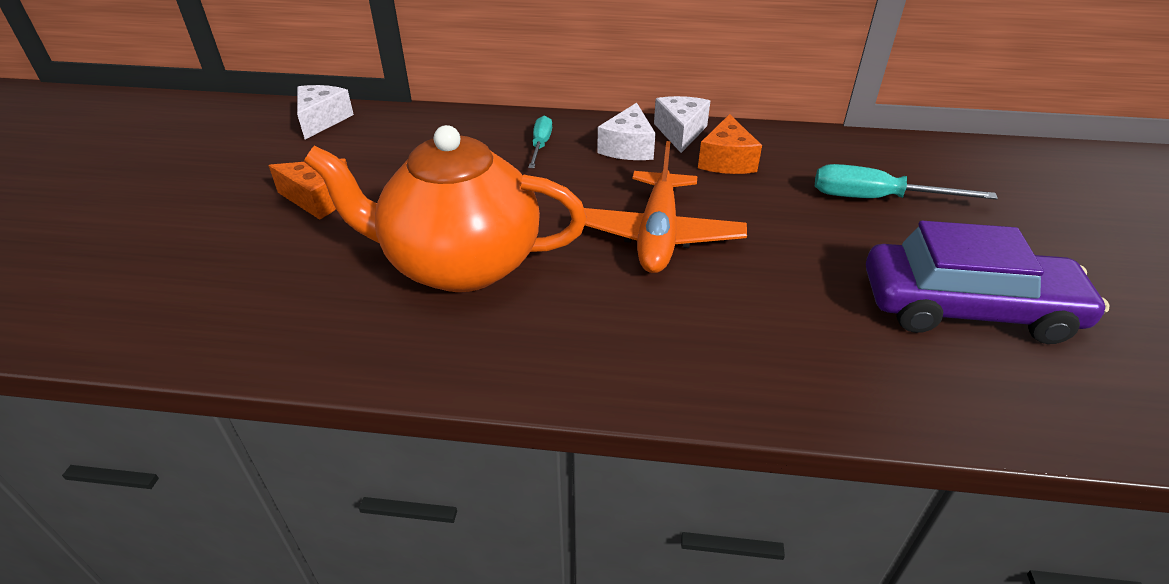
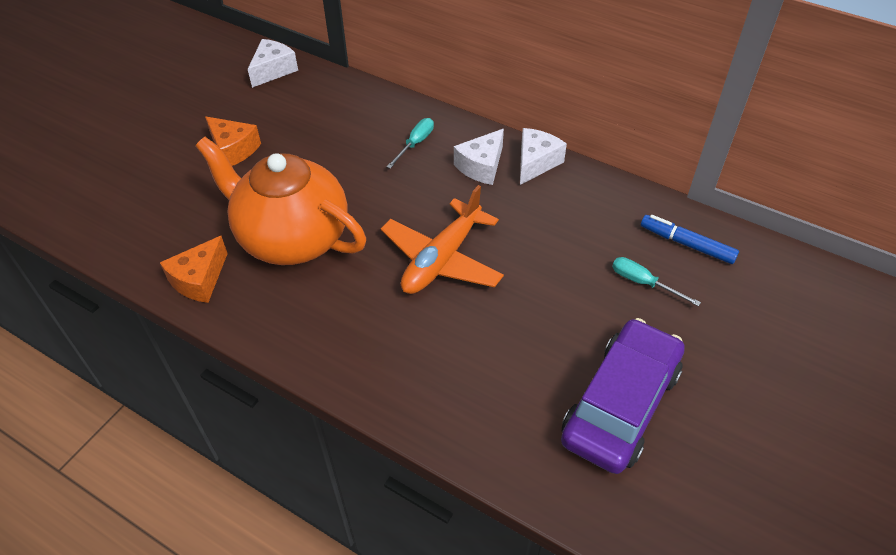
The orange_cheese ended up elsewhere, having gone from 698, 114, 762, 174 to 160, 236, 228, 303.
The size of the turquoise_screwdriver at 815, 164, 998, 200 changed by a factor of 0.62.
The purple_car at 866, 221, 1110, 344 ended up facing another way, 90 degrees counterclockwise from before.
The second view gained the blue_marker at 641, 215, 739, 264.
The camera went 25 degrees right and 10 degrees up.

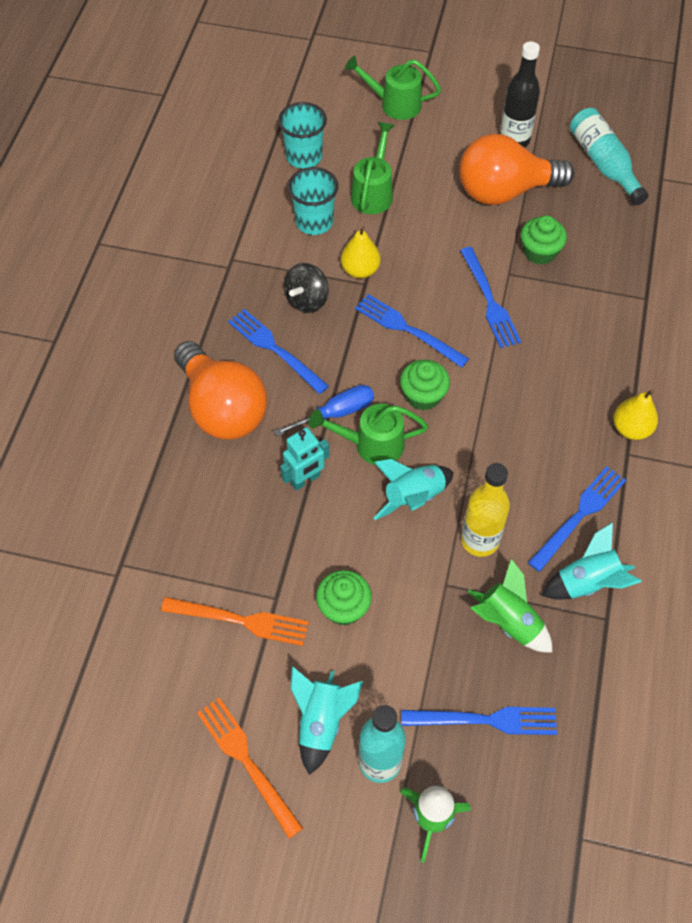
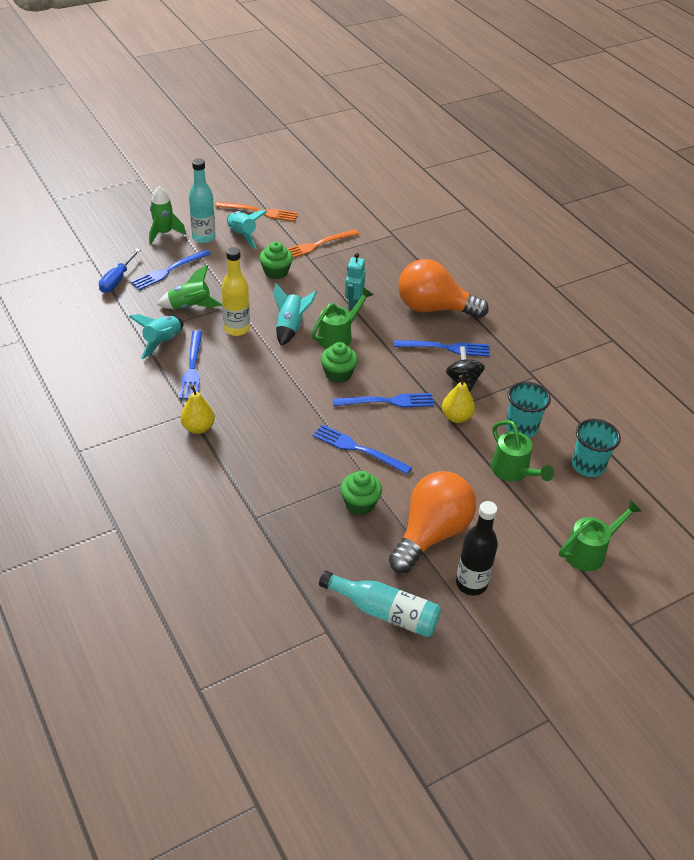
The blue_screwdriver ended up elsewhere, having gone from 274, 385, 374, 437 to 99, 249, 141, 293.
The camera went 135 degrees right and 15 degrees down.

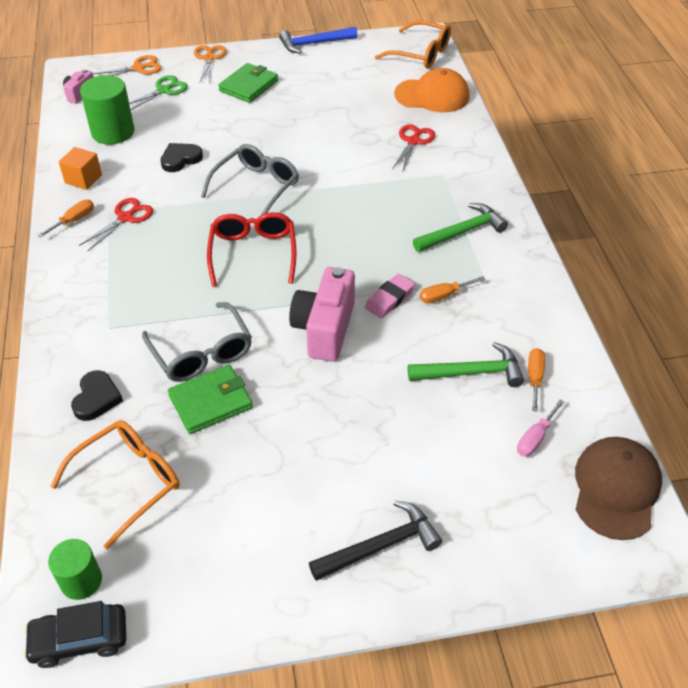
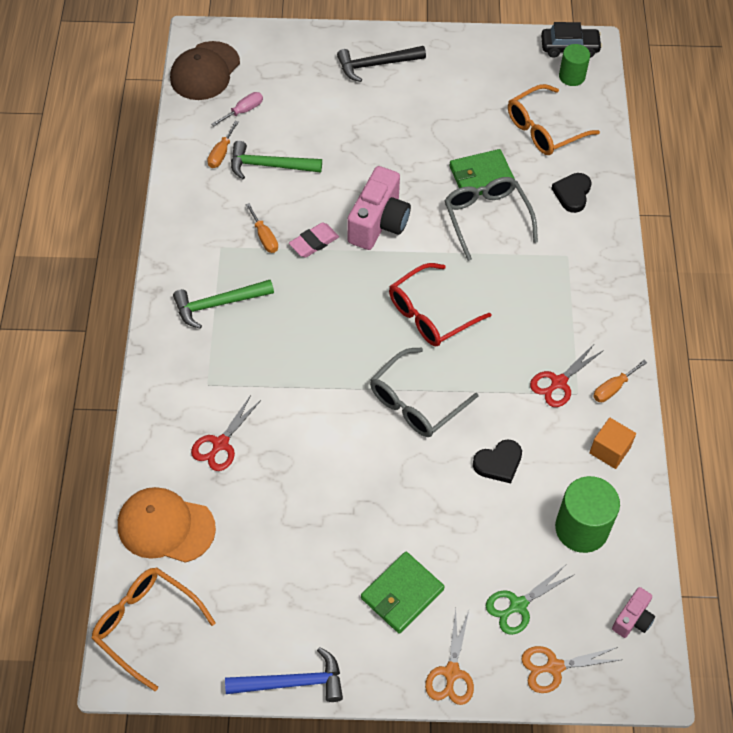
The red_glasses at 207, 212, 297, 287 ended up facing another way, 45 degrees clockwise from before.
The orange_screwdriver at 420, 276, 485, 303 ended up facing another way, 75 degrees clockwise from before.
The camera went 170 degrees left and 10 degrees up.

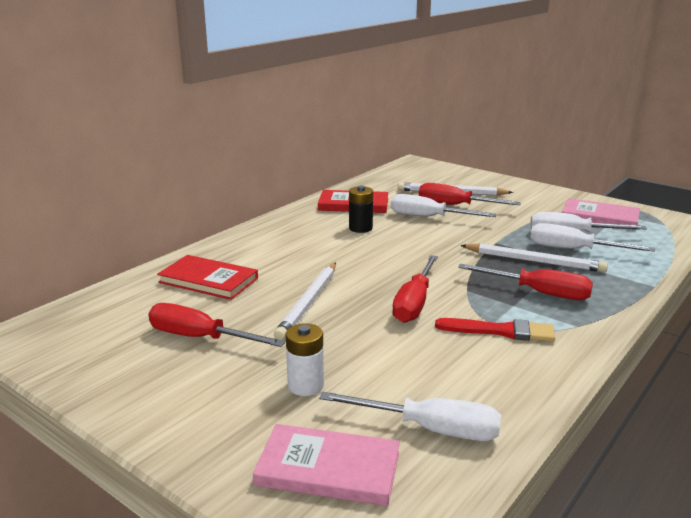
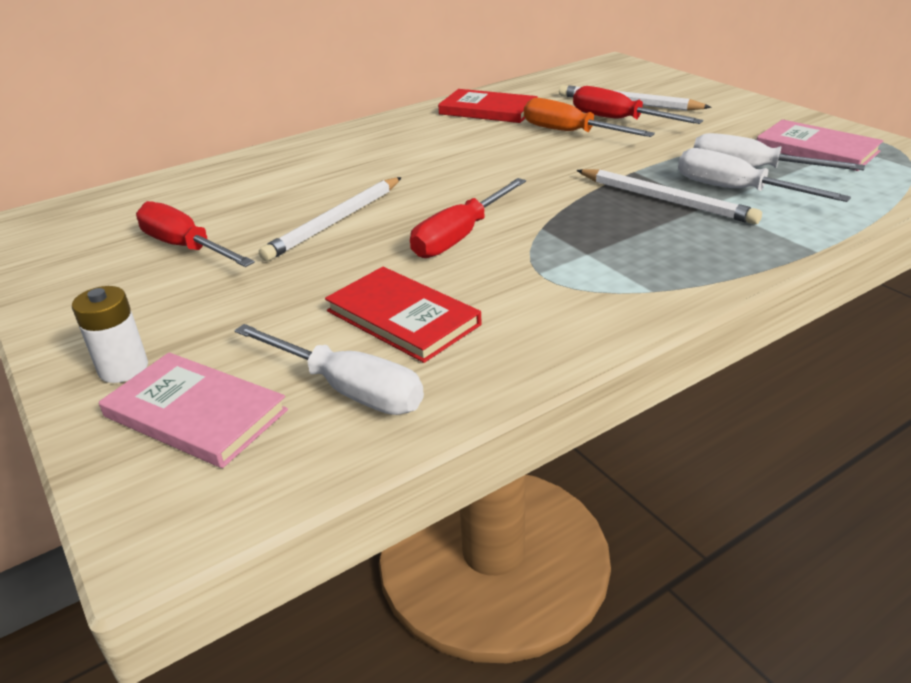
The red_book ended up elsewhere, having gone from 157, 255, 258, 300 to 325, 267, 482, 363.
The white_battery ended up elsewhere, having gone from 286, 323, 324, 396 to 72, 286, 148, 383.
The second view lost the black_battery at 349, 186, 373, 233.
What was the white_screwdriver at 391, 194, 497, 217 turned into the orange_screwdriver at 524, 98, 655, 137.
The second view lost the red_brush at 435, 318, 555, 342.
The second view lost the red_screwdriver at 458, 264, 593, 300.
The camera went 20 degrees right and 10 degrees up.

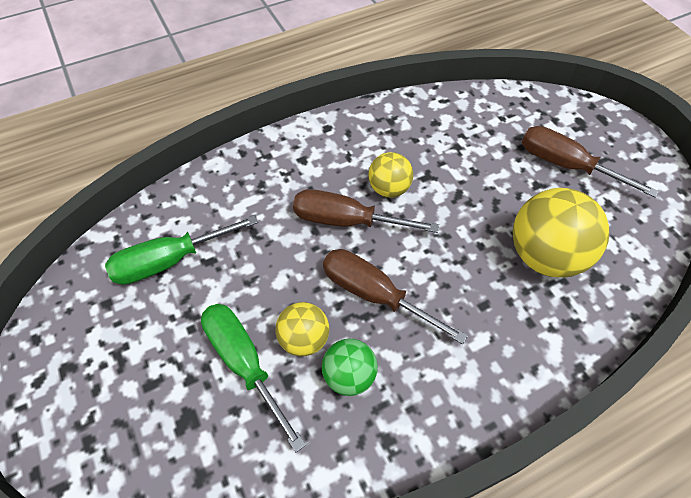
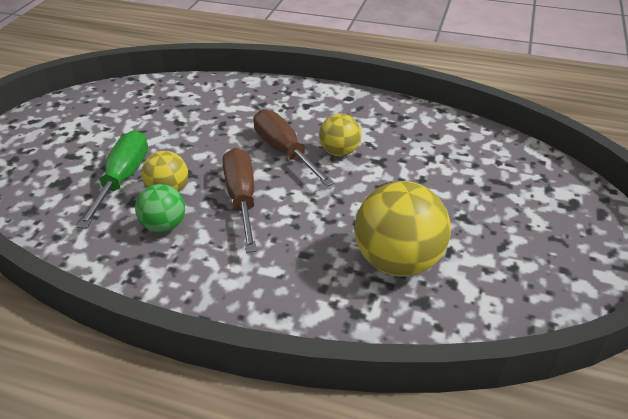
The second view lost the green_screwdriver at 105, 215, 258, 285.
The second view lost the brown_screwdriver at 522, 126, 659, 198.
The camera went 45 degrees right and 15 degrees down.

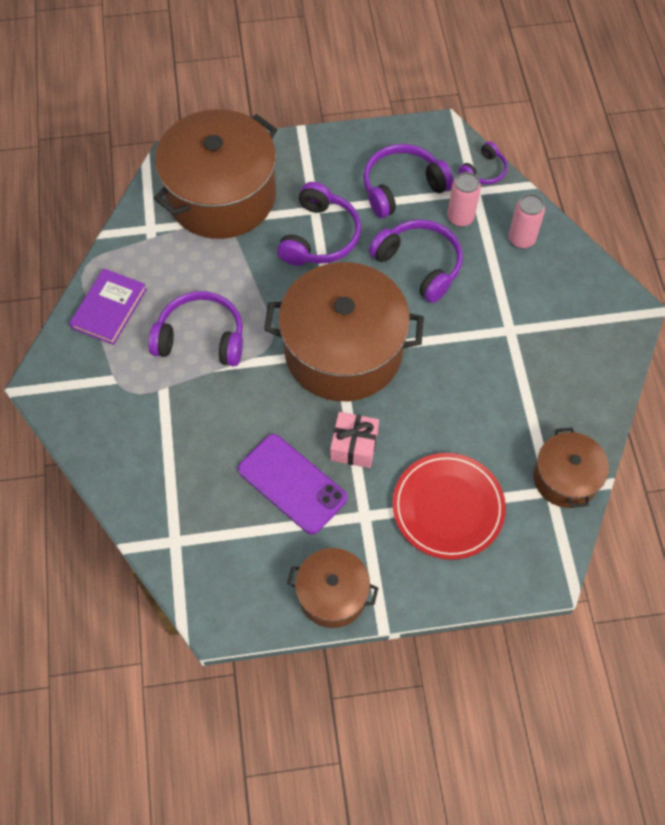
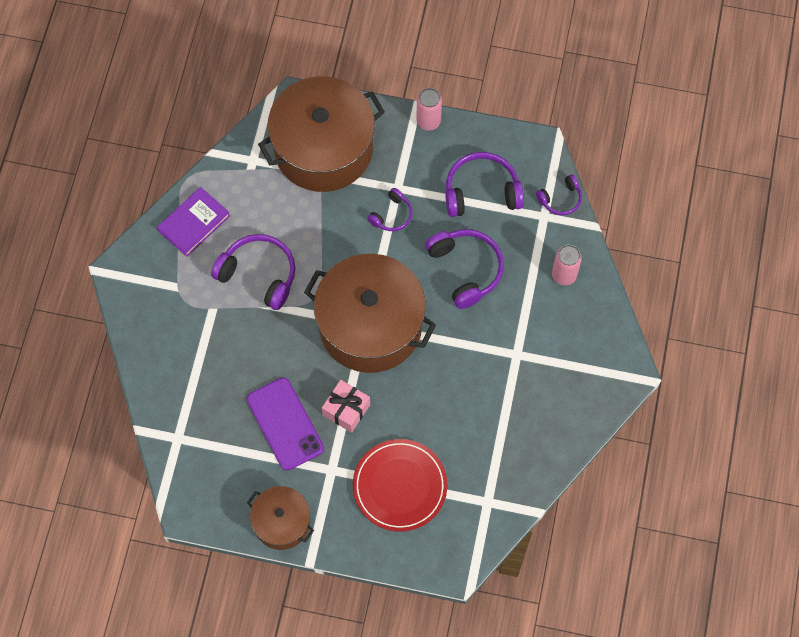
The size of the purple_headphones at 277, 182, 361, 266 changed by a factor of 0.56.
The pink_can ended up elsewhere, having gone from 447, 172, 481, 227 to 416, 88, 442, 130.
The second view lost the brown_pot at 533, 428, 609, 508.
The camera went 20 degrees right and 5 degrees up.

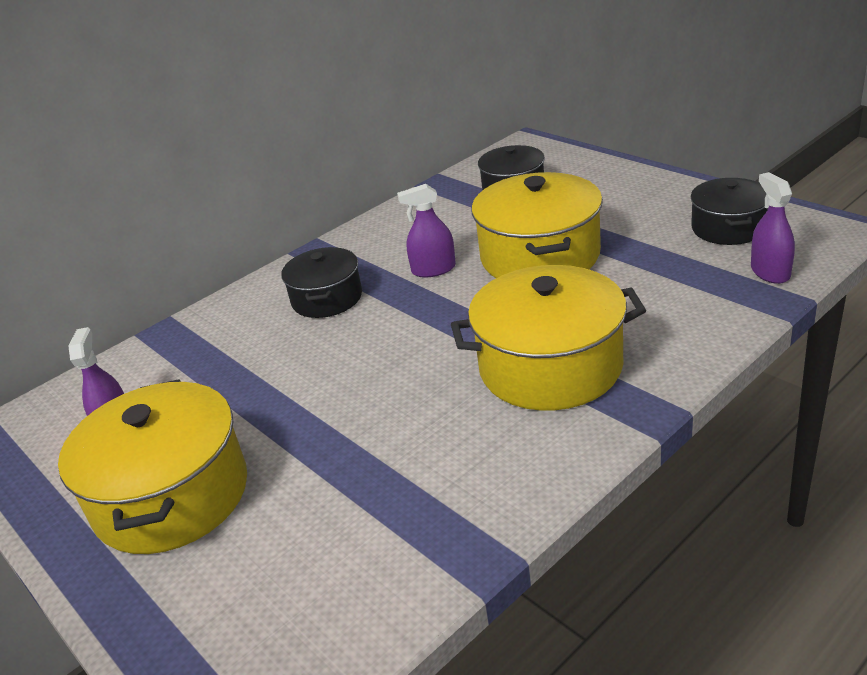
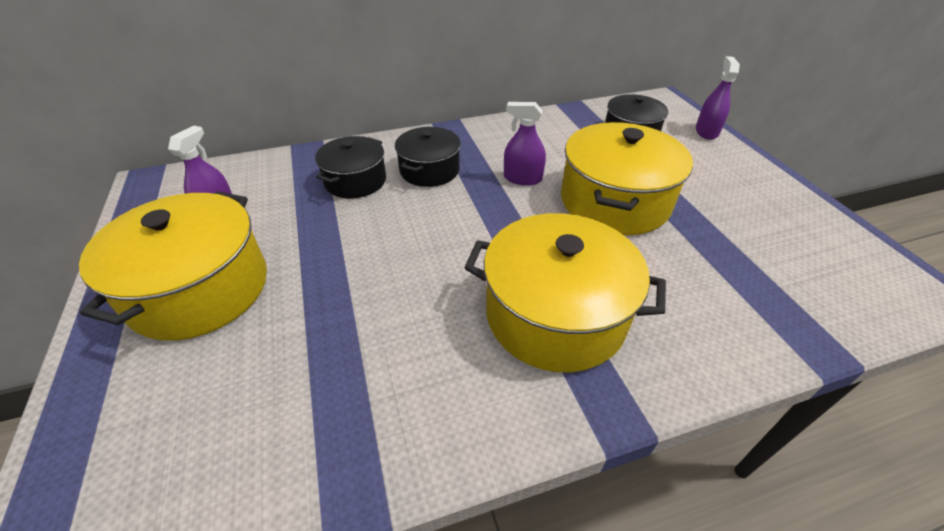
The black_pot ended up elsewhere, having gone from 691, 178, 768, 245 to 315, 136, 386, 198.
The purple_spray_bottle ended up elsewhere, having gone from 751, 172, 795, 284 to 696, 56, 740, 140.
The camera went 20 degrees right and 10 degrees up.

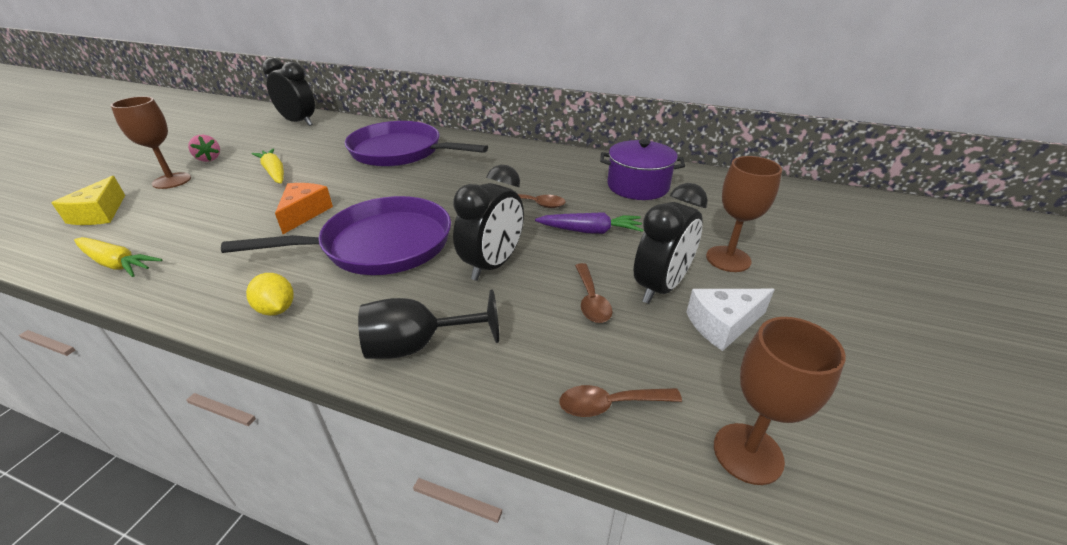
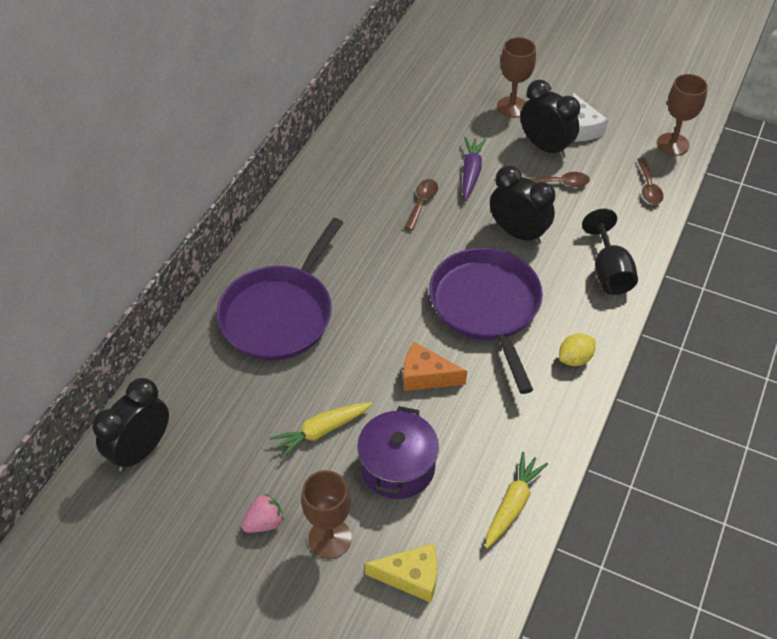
The purple_pot ended up elsewhere, having gone from 600, 139, 685, 200 to 357, 406, 439, 499.
The camera went 85 degrees left and 15 degrees up.

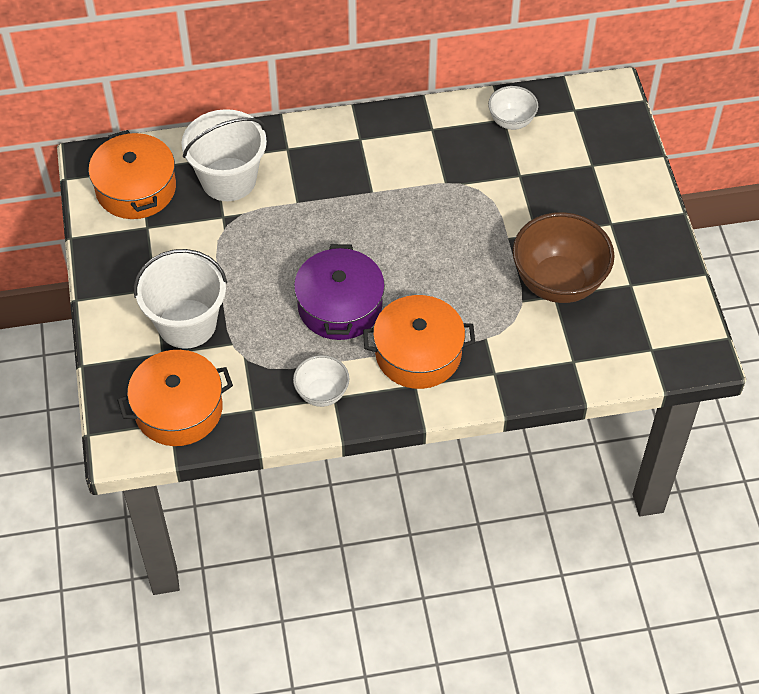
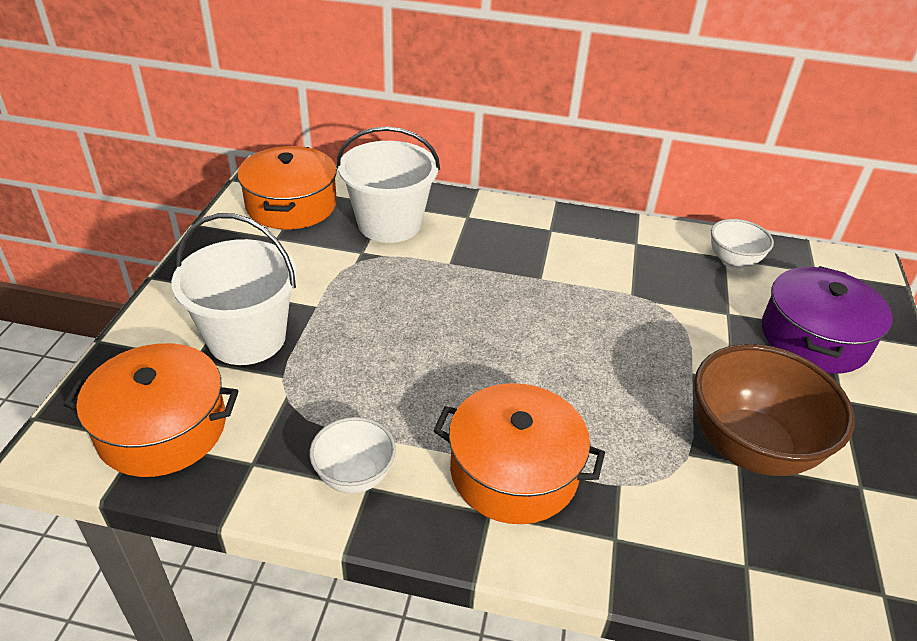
The purple_pot ended up elsewhere, having gone from 294, 244, 385, 340 to 762, 266, 893, 374.
The camera went 20 degrees right and 15 degrees down.

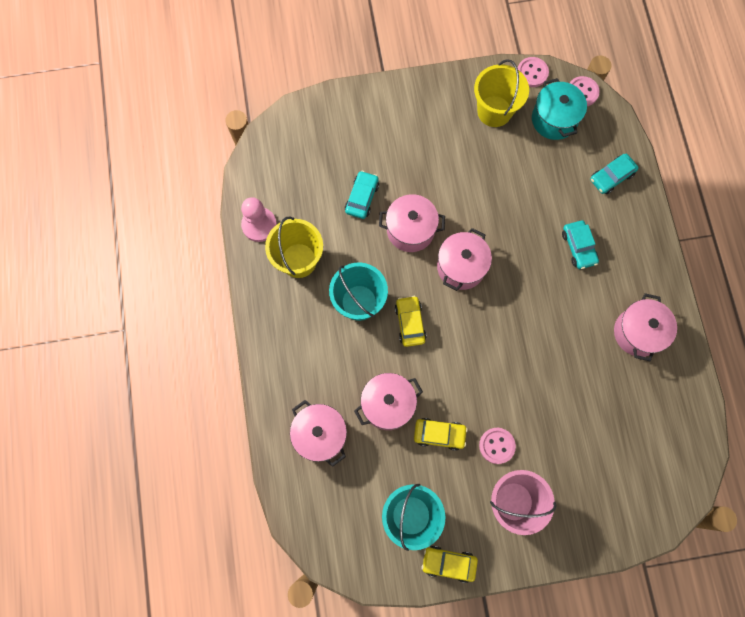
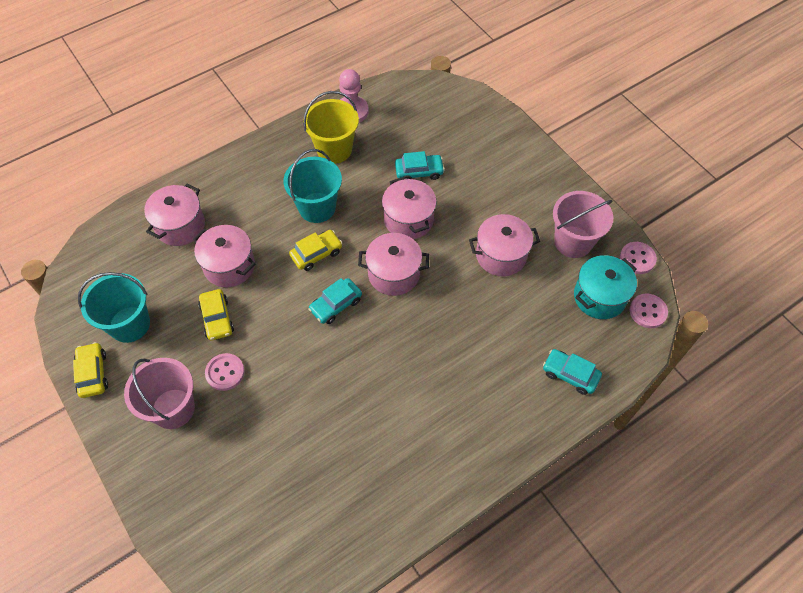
What was the yellow_bucket at 474, 59, 529, 127 turned into the pink_bucket at 553, 191, 613, 258.
The turquoise_car ended up elsewhere, having gone from 562, 220, 599, 269 to 308, 278, 362, 324.
The pink_pot ended up elsewhere, having gone from 614, 293, 677, 361 to 469, 214, 540, 276.
The camera went 65 degrees right and 15 degrees down.

